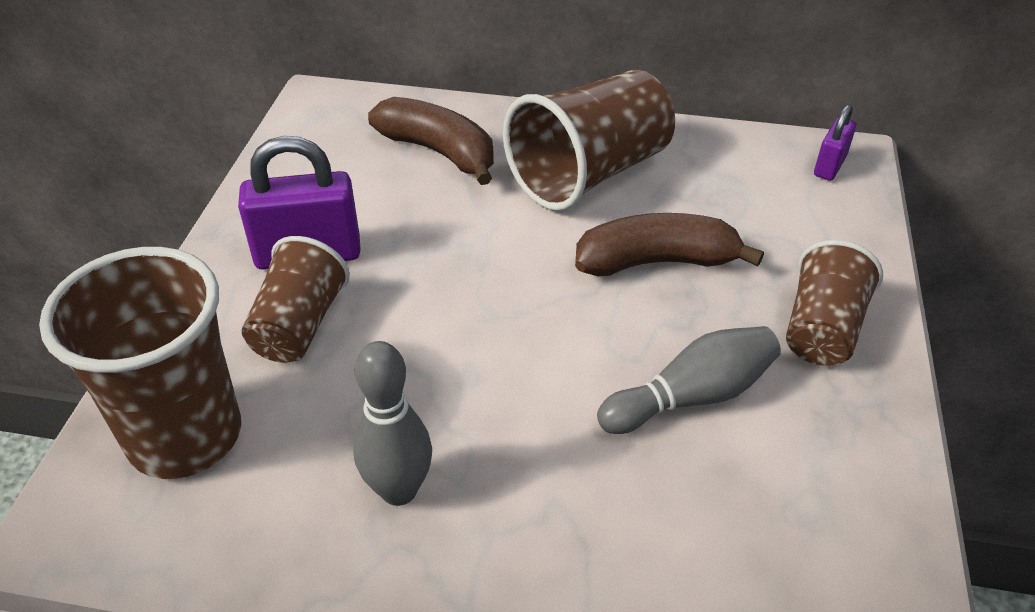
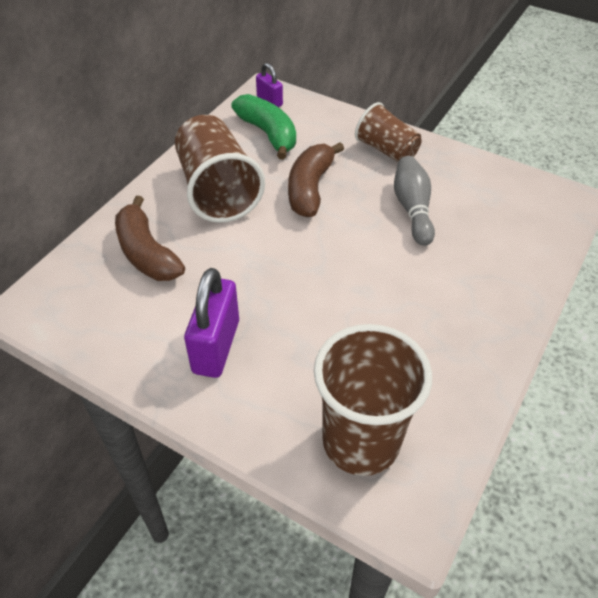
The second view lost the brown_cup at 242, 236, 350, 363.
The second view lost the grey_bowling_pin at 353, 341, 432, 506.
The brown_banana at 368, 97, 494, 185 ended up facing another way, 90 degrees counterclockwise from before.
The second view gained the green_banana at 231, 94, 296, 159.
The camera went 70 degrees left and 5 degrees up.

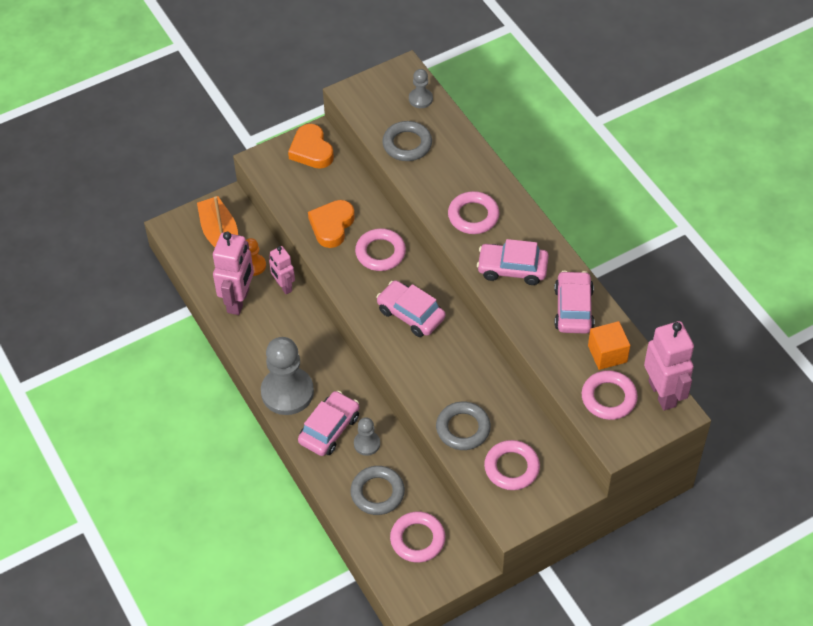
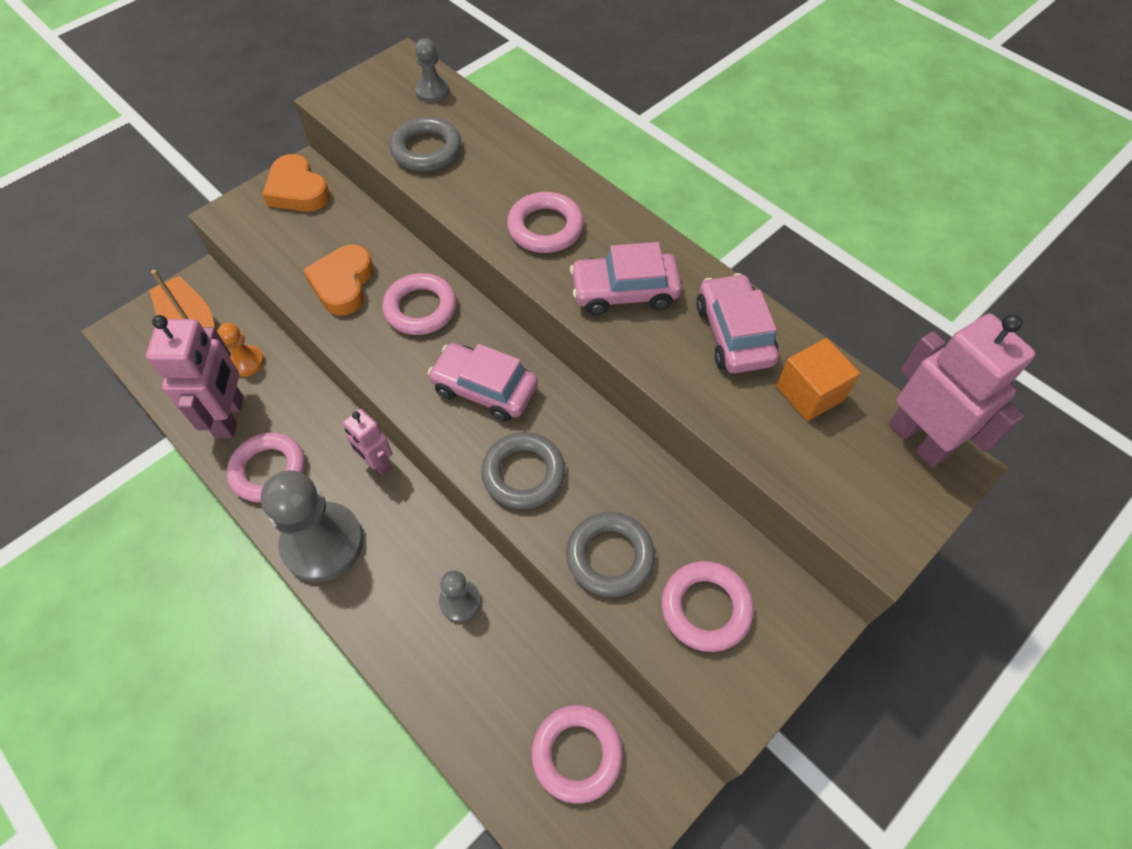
The pink_robot ended up elsewhere, having gone from 269, 246, 295, 295 to 343, 409, 392, 476.
The second view lost the pink_car at 298, 391, 359, 456.
The grey_ring ended up elsewhere, having gone from 350, 466, 405, 515 to 481, 432, 565, 509.
The pink_ring ended up elsewhere, having gone from 582, 370, 638, 420 to 227, 433, 305, 502.
The camera went 15 degrees left and 5 degrees up.

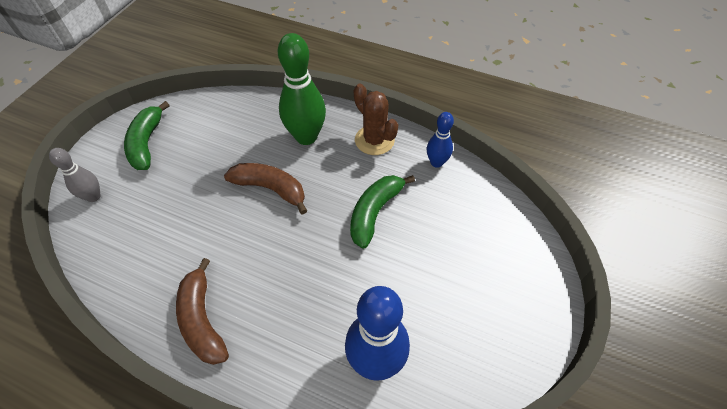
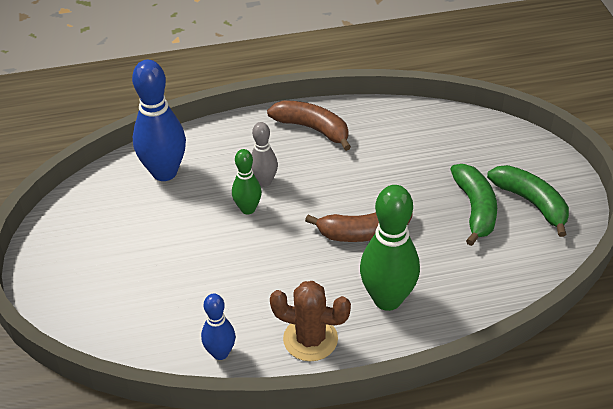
The grey_bowling_pin ended up elsewhere, having gone from 49, 148, 101, 202 to 251, 122, 278, 187.
The green_banana ended up elsewhere, having gone from 350, 175, 415, 249 to 450, 164, 497, 246.
The second view gained the green_bowling_pin at 232, 149, 262, 214.
The camera went 145 degrees right and 10 degrees down.

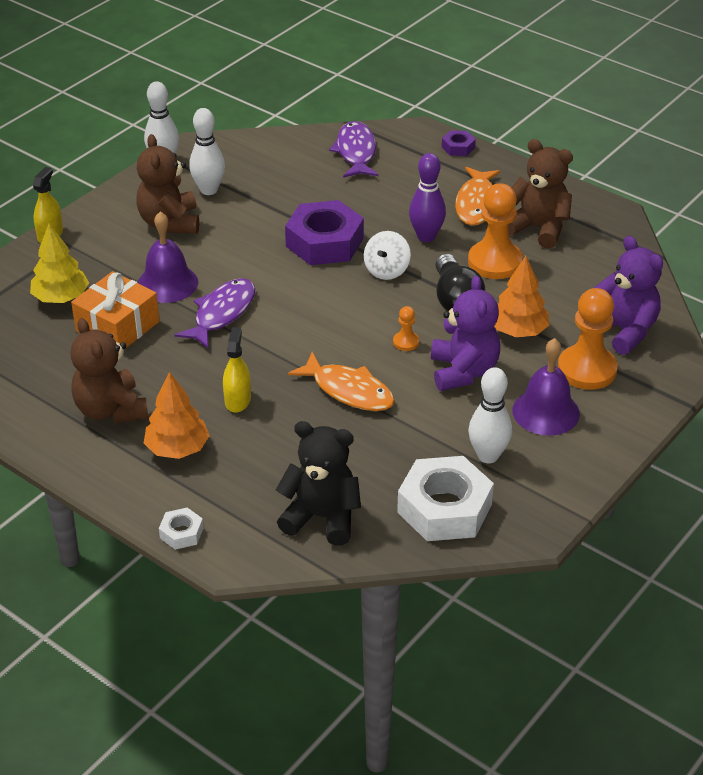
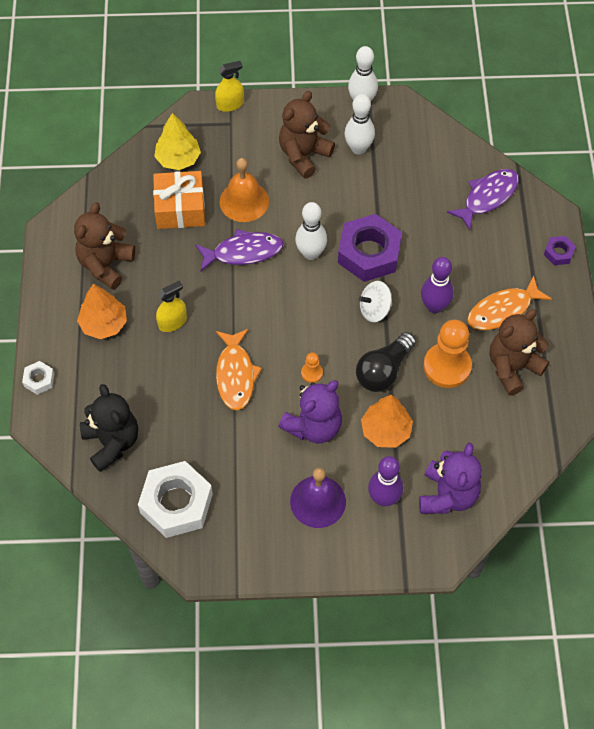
What was the purple_bell at 138, 211, 198, 303 turned into the orange_bell at 220, 158, 269, 222.
The white_bowling_pin ended up elsewhere, having gone from 468, 367, 512, 463 to 295, 202, 327, 260.
The brown_teddy_bear at 508, 139, 573, 249 ended up facing another way, 120 degrees counterclockwise from before.
Where the orange_pawn stood at 558, 288, 618, 390, the purple_bowling_pin came to stand at 368, 456, 403, 507.
The camera went 50 degrees right and 20 degrees up.

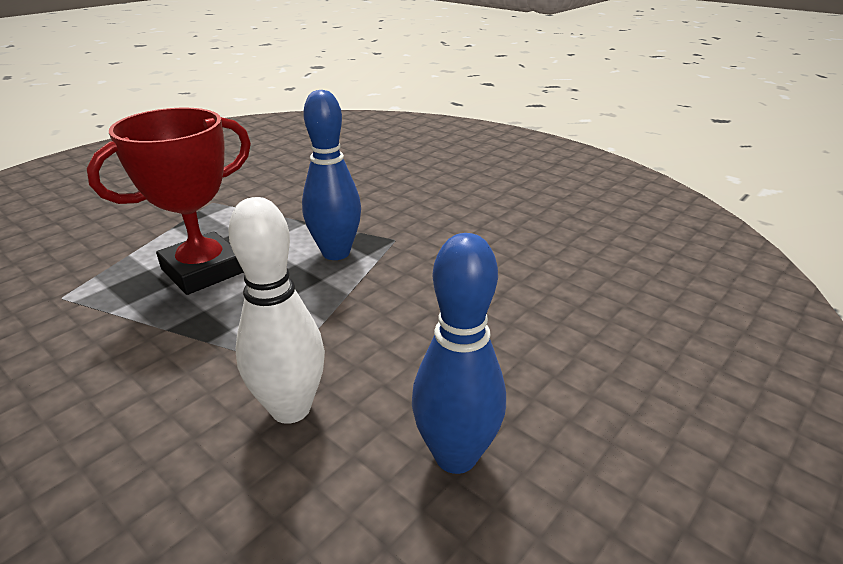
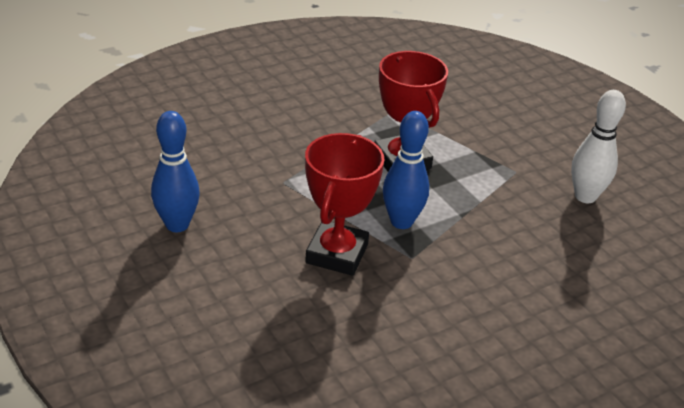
The white_bowling_pin ended up elsewhere, having gone from 229, 197, 325, 424 to 571, 90, 626, 203.
The second view gained the red_trophy at 305, 133, 384, 276.
The camera went 105 degrees right and 5 degrees up.

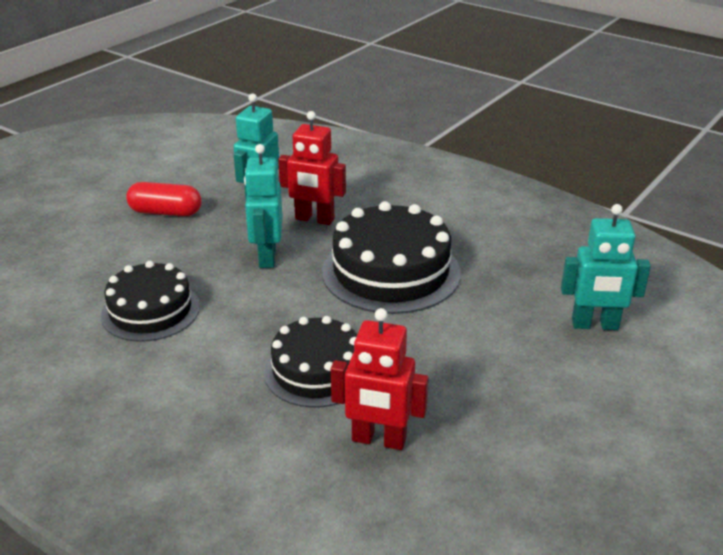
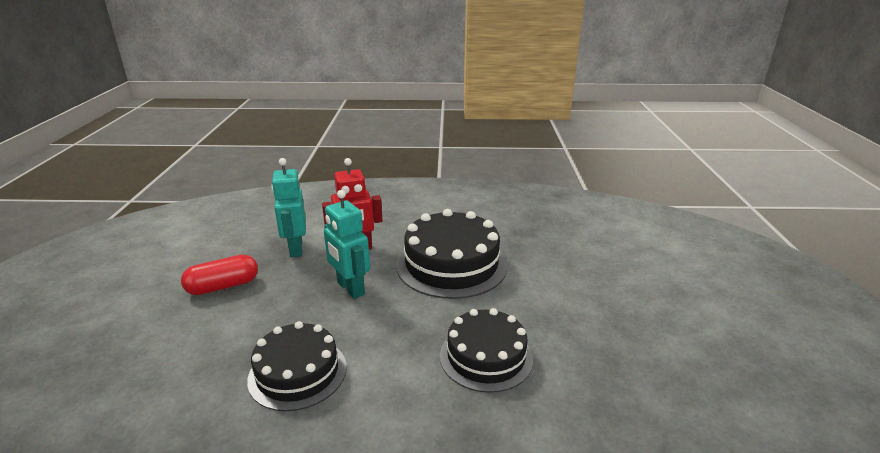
The second view lost the red_robot at 331, 308, 429, 450.
The second view lost the turquoise_robot at 561, 204, 651, 330.
The camera went 35 degrees left and 5 degrees down.

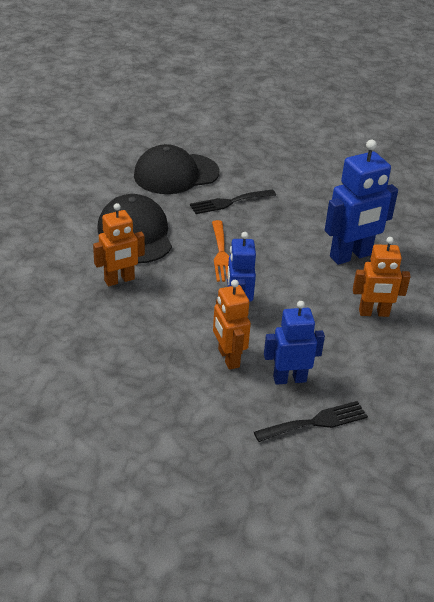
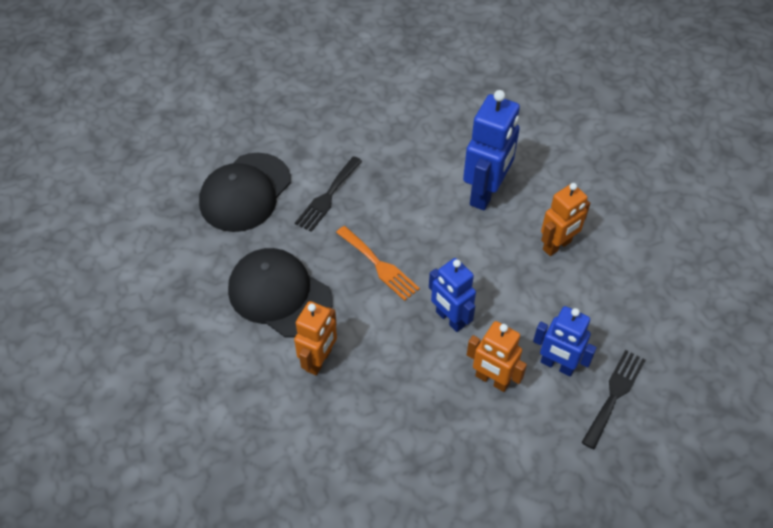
The blue_robot at 264, 301, 325, 385 ended up facing another way, 105 degrees counterclockwise from before.
The camera went 35 degrees left and 15 degrees up.

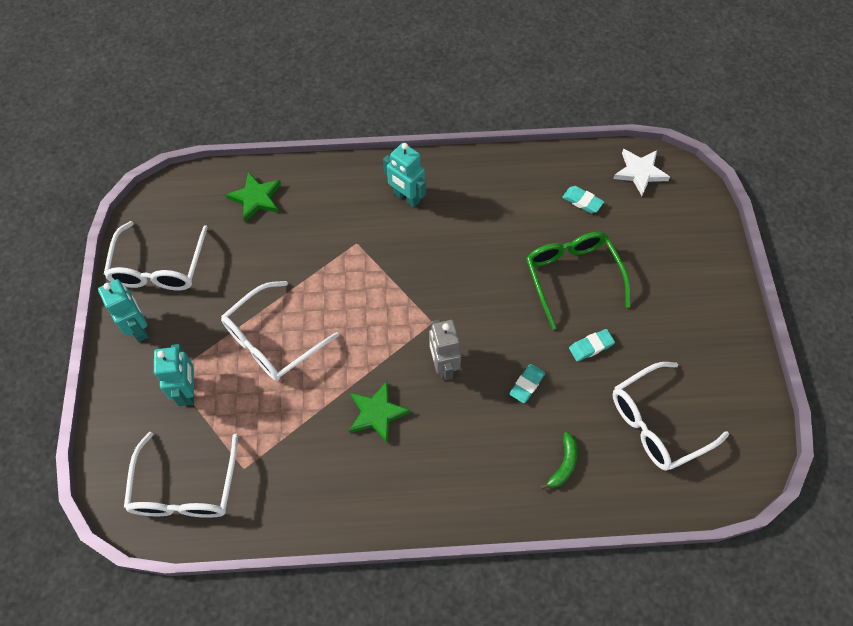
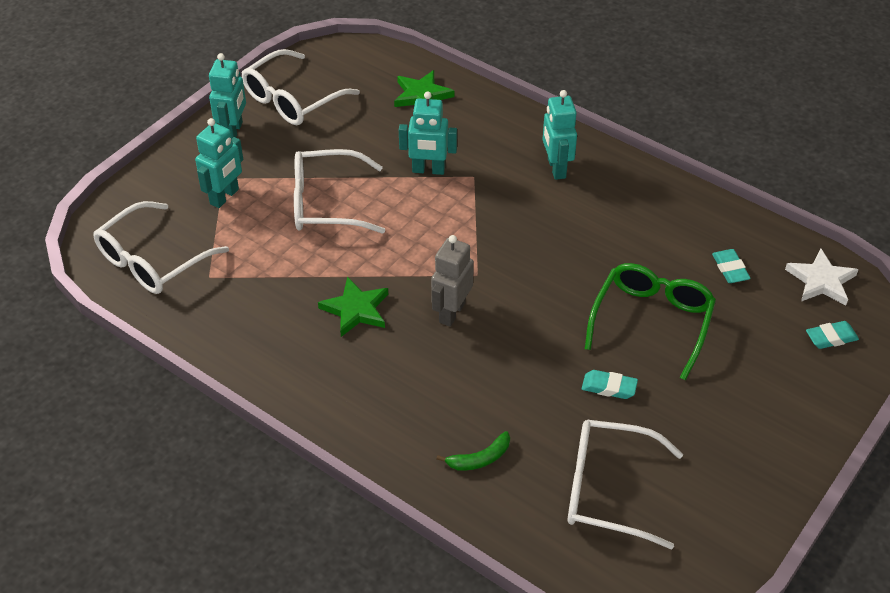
The turquoise_eraser ended up elsewhere, having gone from 509, 364, 545, 403 to 806, 321, 859, 349.
The second view gained the turquoise_robot at 399, 91, 457, 175.
The camera went 40 degrees right and 15 degrees down.

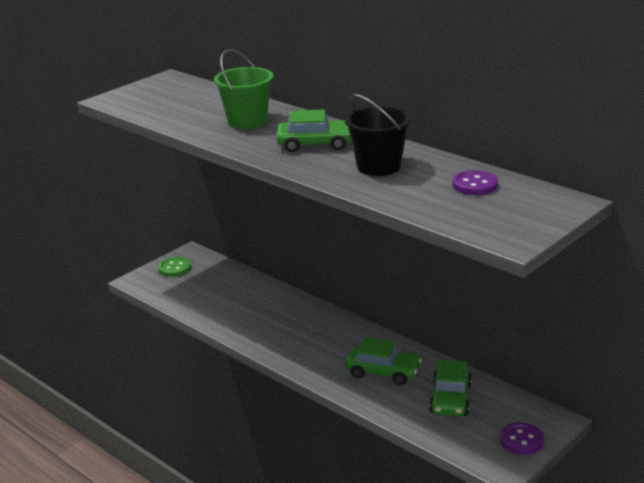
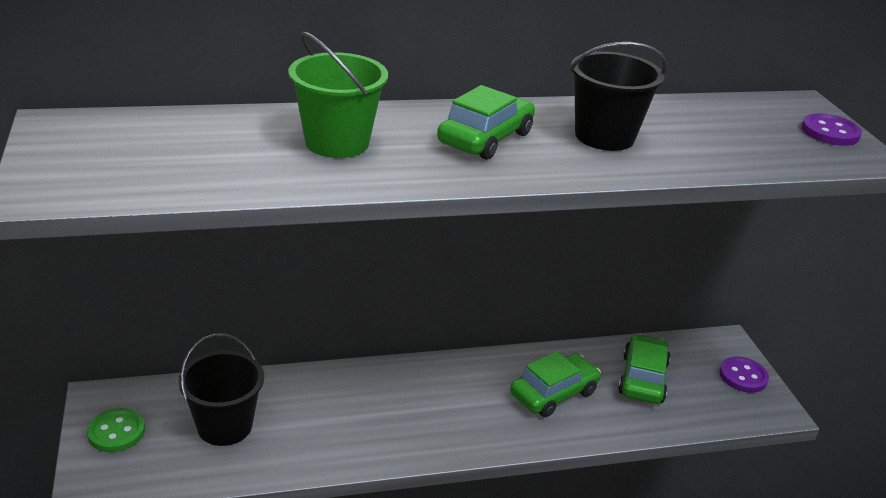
The green_car at 429, 359, 472, 417 ended up facing another way, 120 degrees counterclockwise from before.
The purple_button ended up elsewhere, having gone from 452, 170, 498, 195 to 802, 113, 862, 146.
The second view gained the black_bucket at 178, 334, 264, 446.
The camera went 60 degrees left and 5 degrees up.

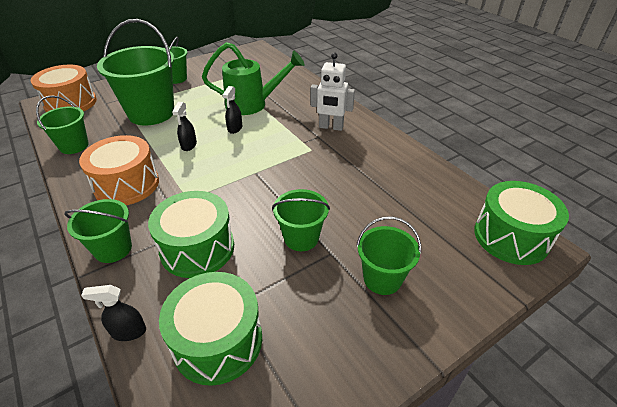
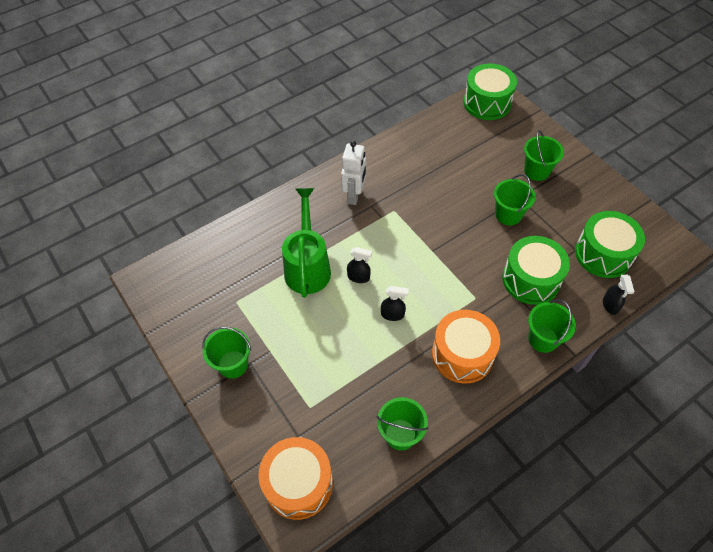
The second view lost the green_bucket at 97, 19, 174, 125.
The camera went 90 degrees left and 15 degrees up.

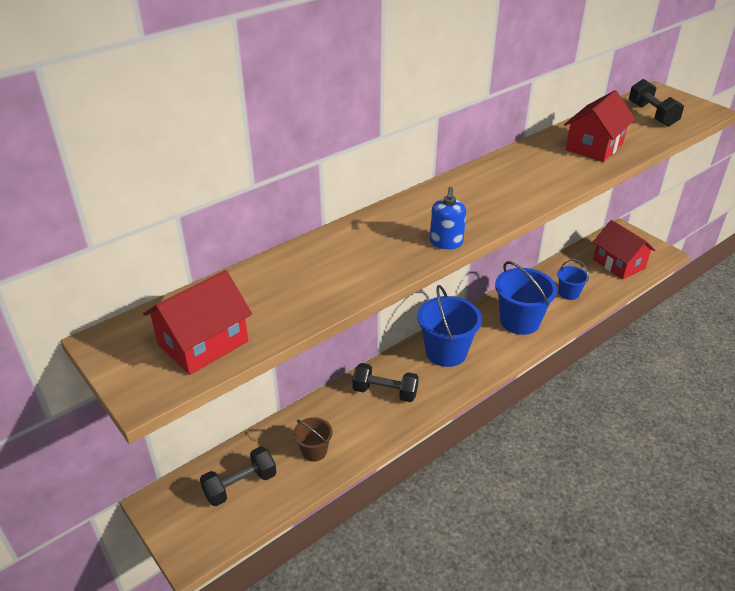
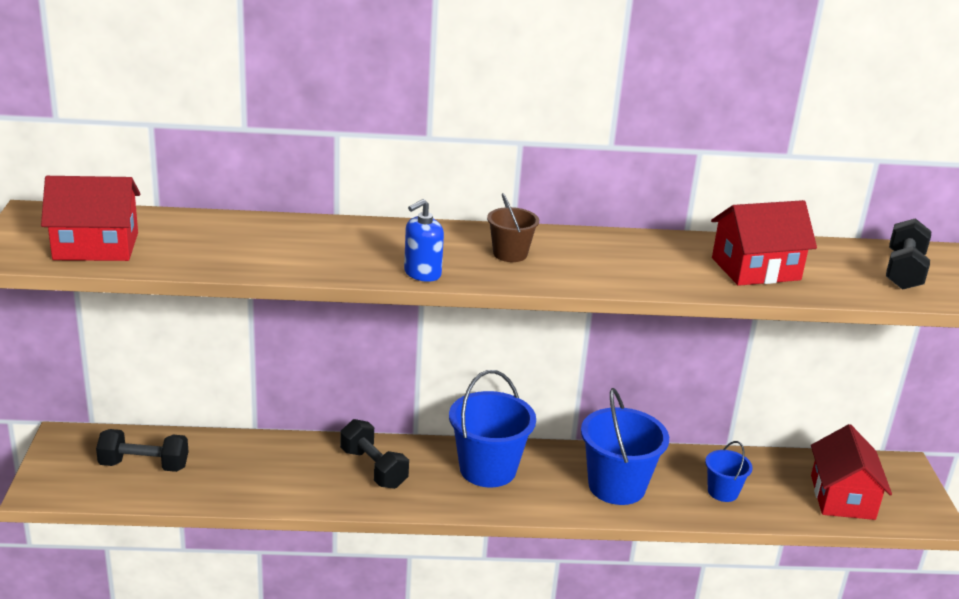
The brown_bucket ended up elsewhere, having gone from 293, 417, 333, 462 to 487, 193, 539, 262.
The camera went 35 degrees right and 10 degrees down.

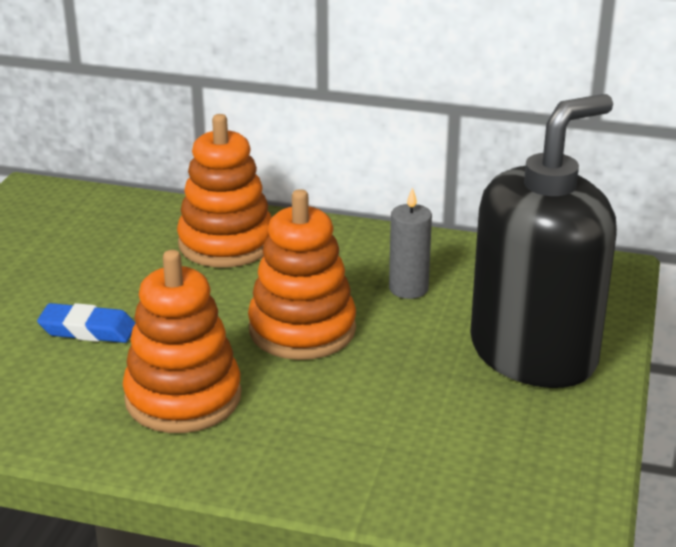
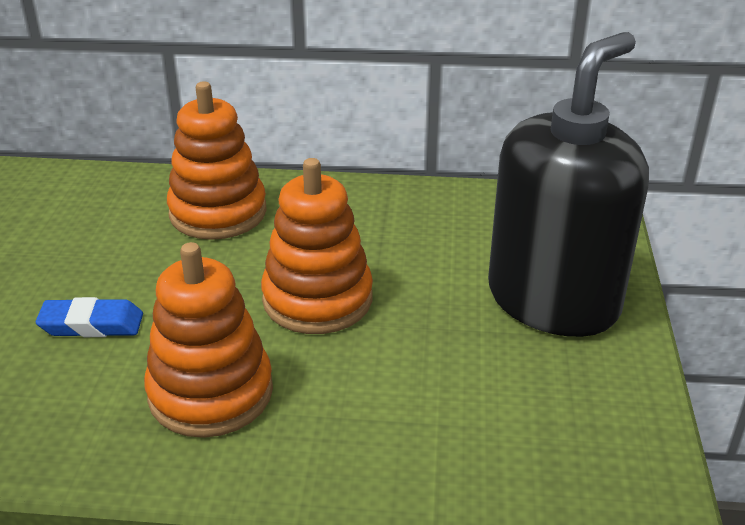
The second view lost the grey_candle at 389, 187, 432, 299.
The camera went 10 degrees left and 5 degrees up.

